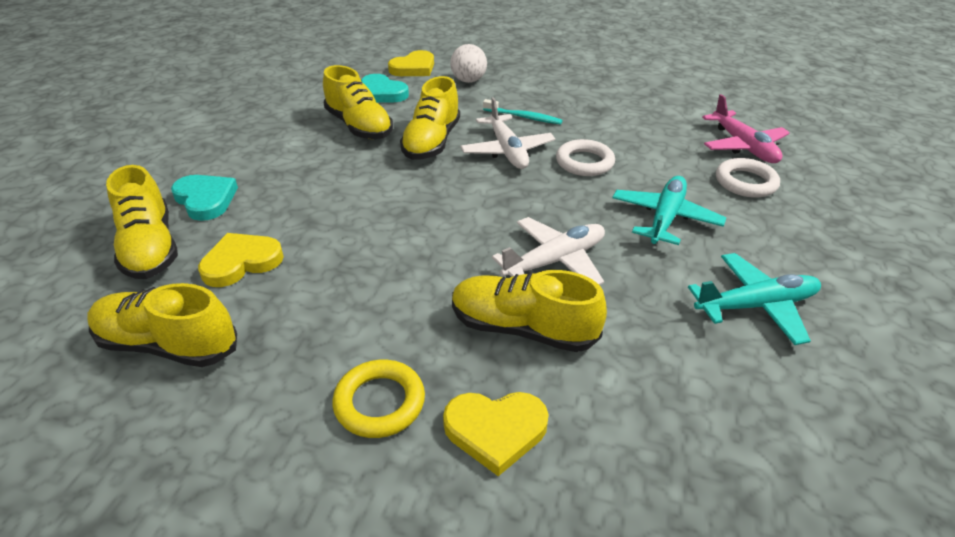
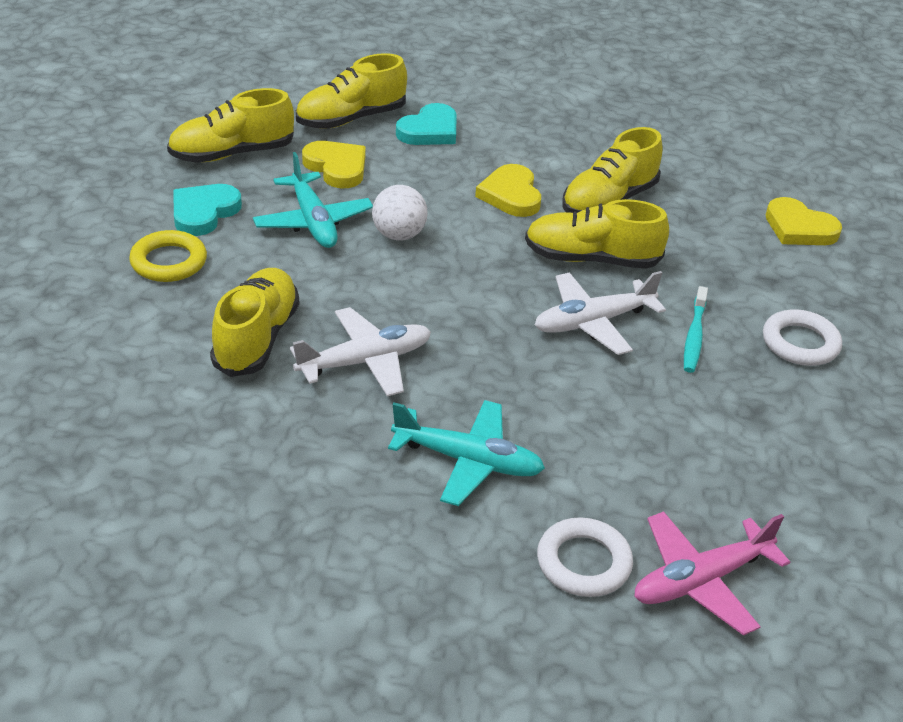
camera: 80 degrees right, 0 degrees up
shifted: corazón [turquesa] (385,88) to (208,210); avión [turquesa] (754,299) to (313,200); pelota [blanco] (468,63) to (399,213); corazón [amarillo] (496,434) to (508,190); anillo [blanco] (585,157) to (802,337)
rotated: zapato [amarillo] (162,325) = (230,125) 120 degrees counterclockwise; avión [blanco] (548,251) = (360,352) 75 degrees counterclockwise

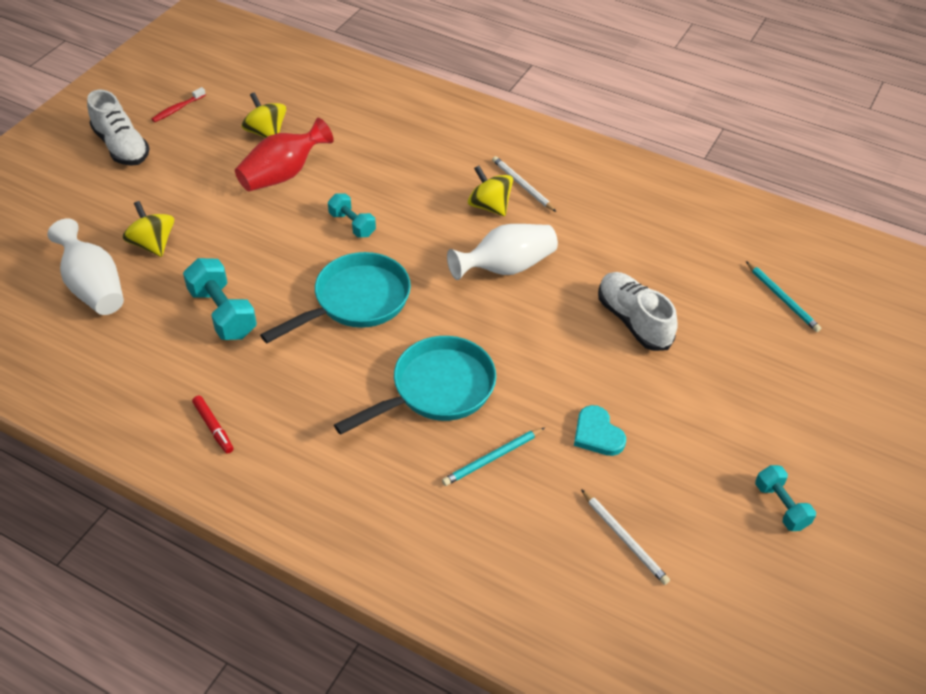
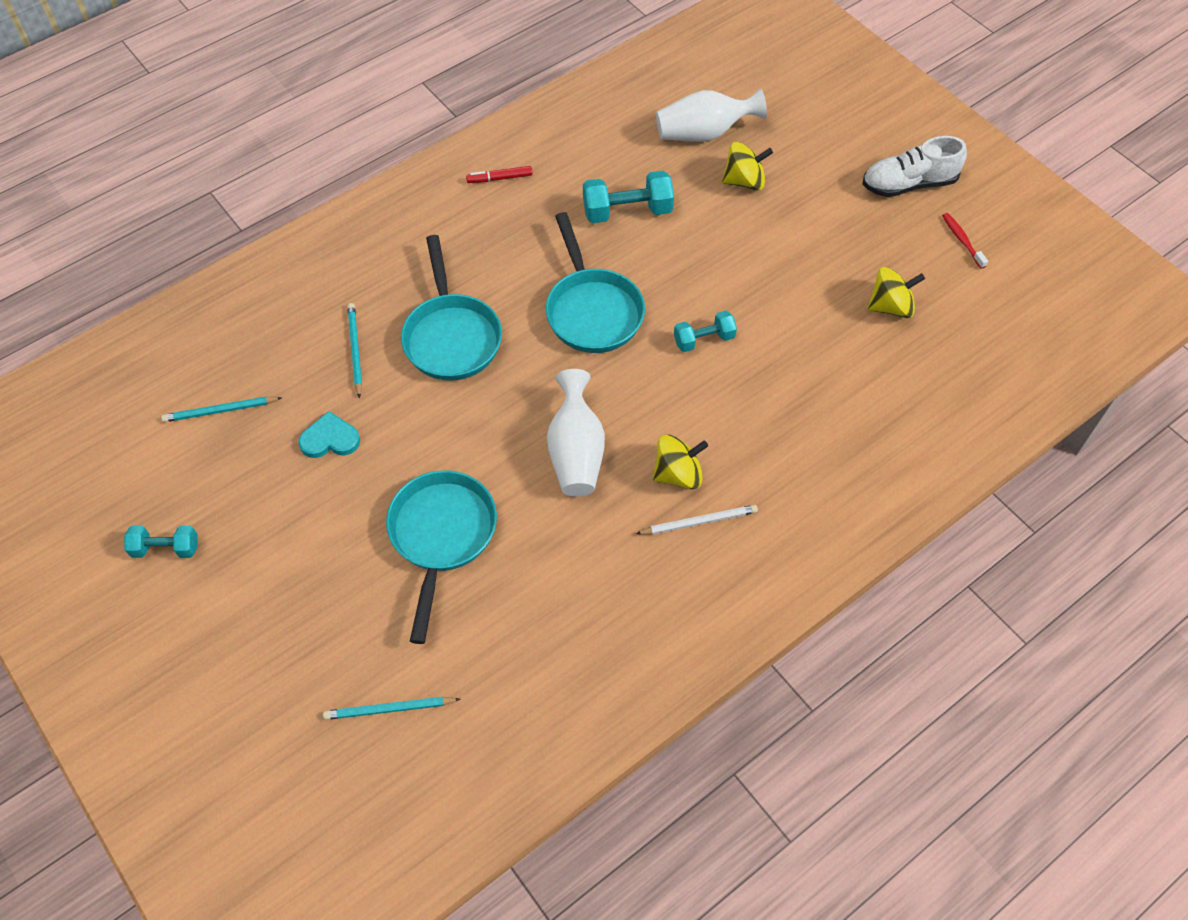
camera: 115 degrees right, 10 degrees up
gone: florero [rojo] (284,154)
swapped: zapato [blanco] (638,311) to sartén [turquesa] (441,557)
repainted: lápiz [blanco] (625,537) to lápiz [turquesa] (221,409)

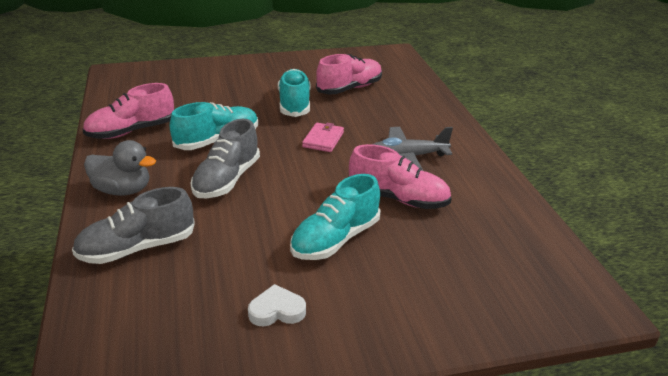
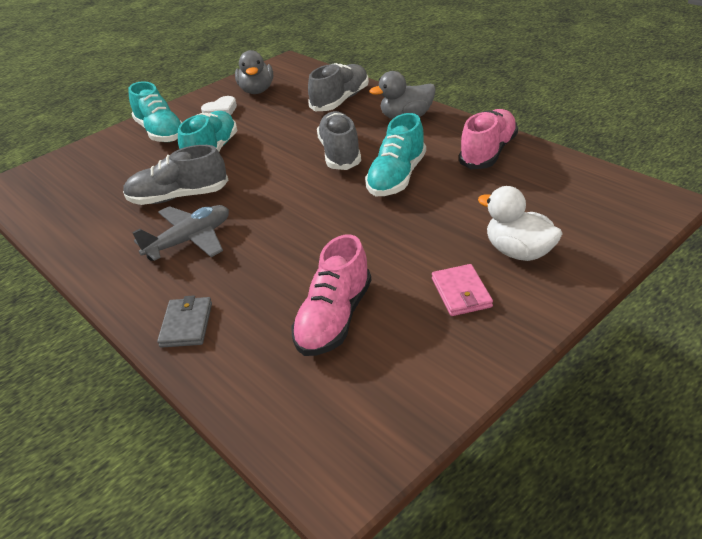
camera: 155 degrees right, 5 degrees up
new: cartera [gris] (184,321); pato [gris] (254,72); pato [blanco] (520,223)
shifted: zapato [turquesa] (294,93) to (155,111); cartera [rosa] (323,137) to (462,290)
repainted: zapato [rosa] (400,176) to zapato [gris] (175,175)

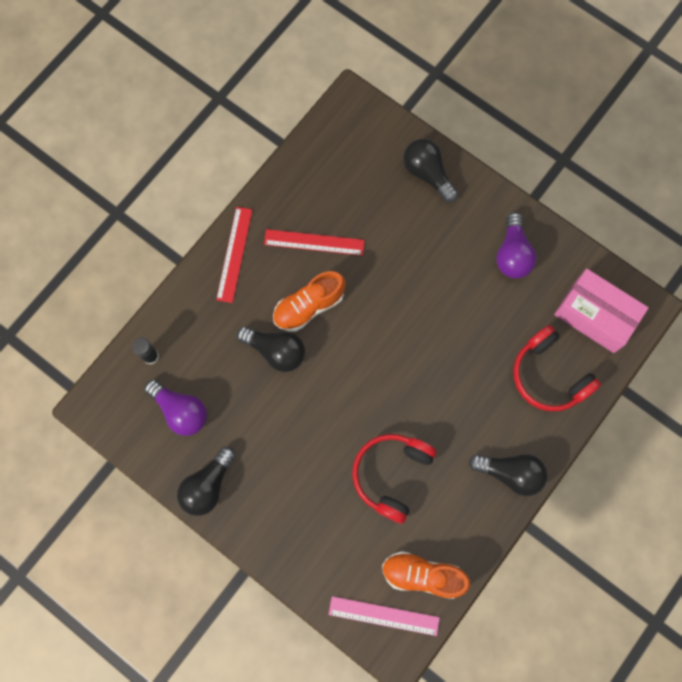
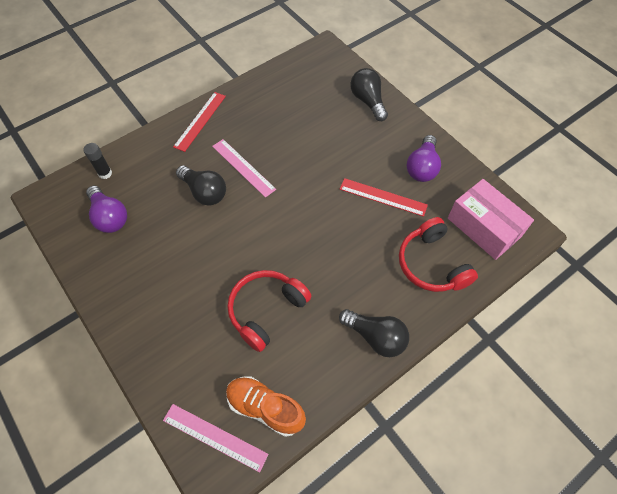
camera: 15 degrees right, 15 degrees down
gone: bombilla [negro] (206,481)
shifted: regla [rojo] (314,242) to (384,197)
swapped: zapato [naranja] (309,301) to regla [rosa] (244,168)

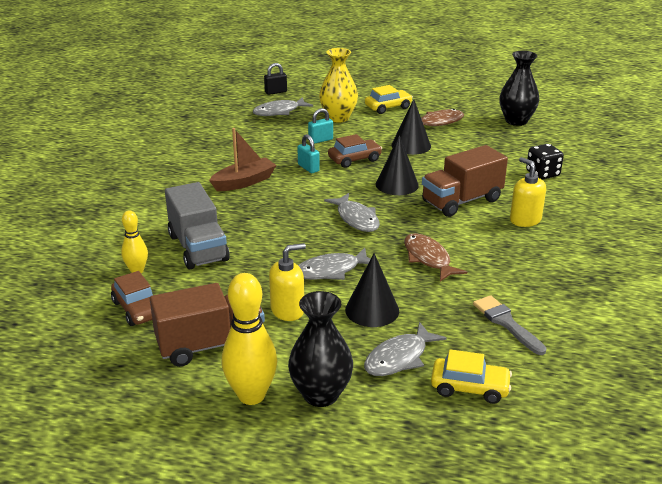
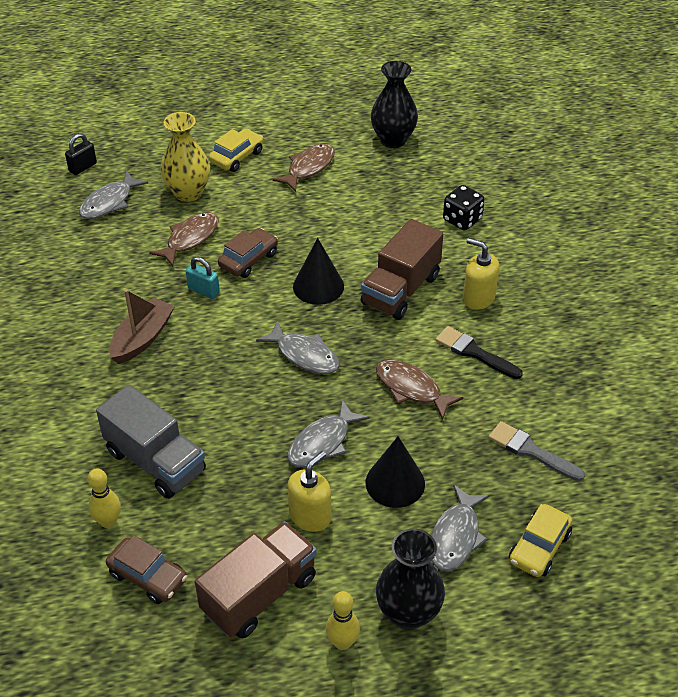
camera: 25 degrees left, 15 degrees up
gone: cono [negro] (411,127)
new: pincel [negro] (479,352)
swapped: candado [turquesa] (320,126) to pez [marrón] (184,239)
rotated: coche [amarillo] (471,376) = (541,540) 135 degrees clockwise
scaled: bolo [amarillo] (249,339) = (343,620) x0.58

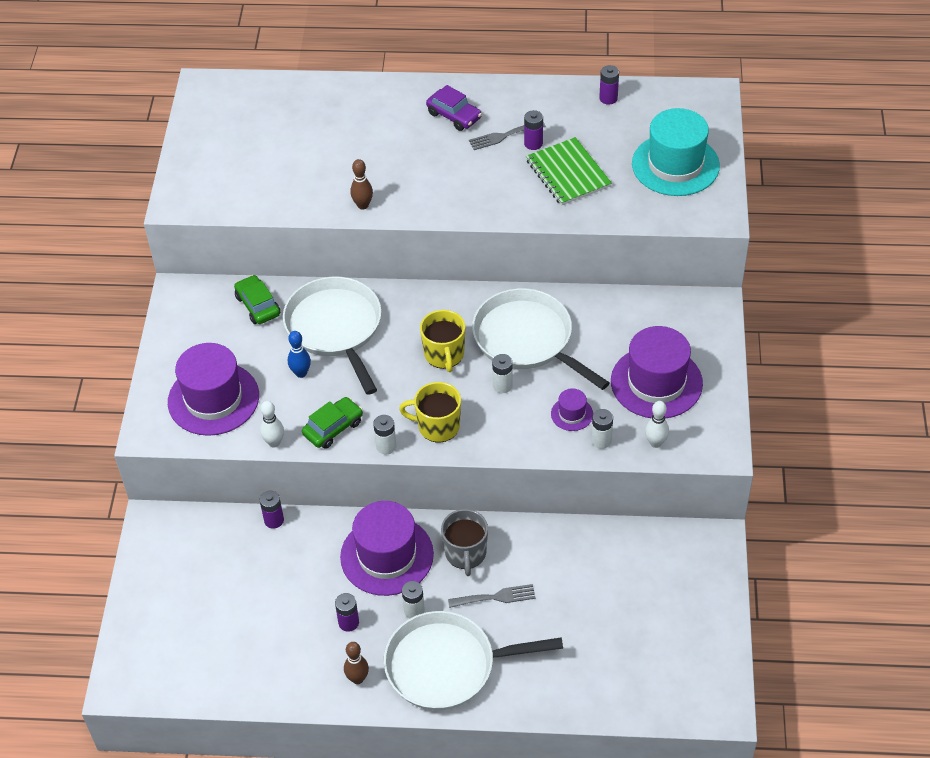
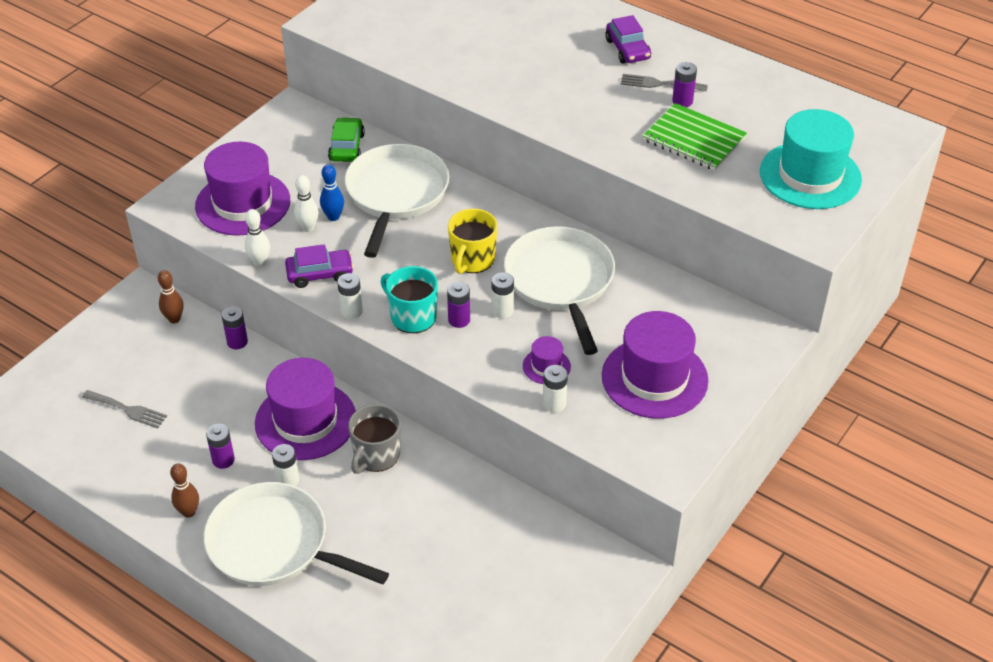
camera: 30 degrees right, 5 degrees down
shifted: tenedor [gris] (492,596) to (124,409); bolo [marrón] (361,184) to (170,296); bolo [blanco] (657,424) to (306,203); pila [morado] (609,85) to (458,305)
repainted: coche [verde] (332,423) to coche [morado] (319,266); taza [amarillo] (430,412) to taza [turquesa] (409,299)
rotated: cuaderno [verde] (569,171) = (695,137) 60 degrees counterclockwise

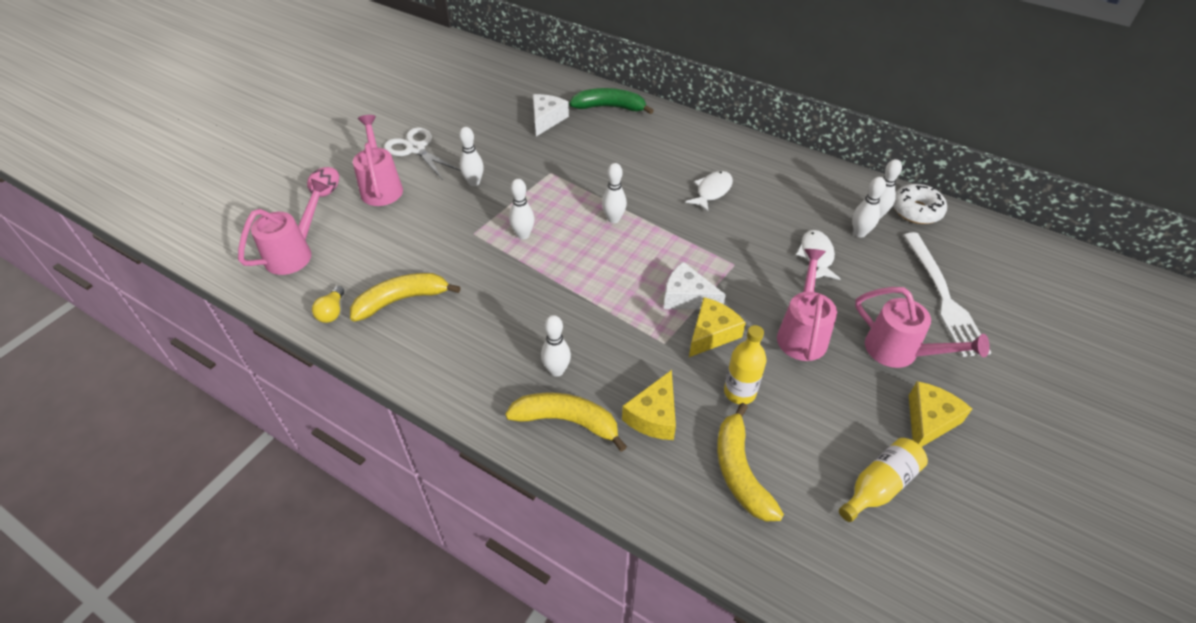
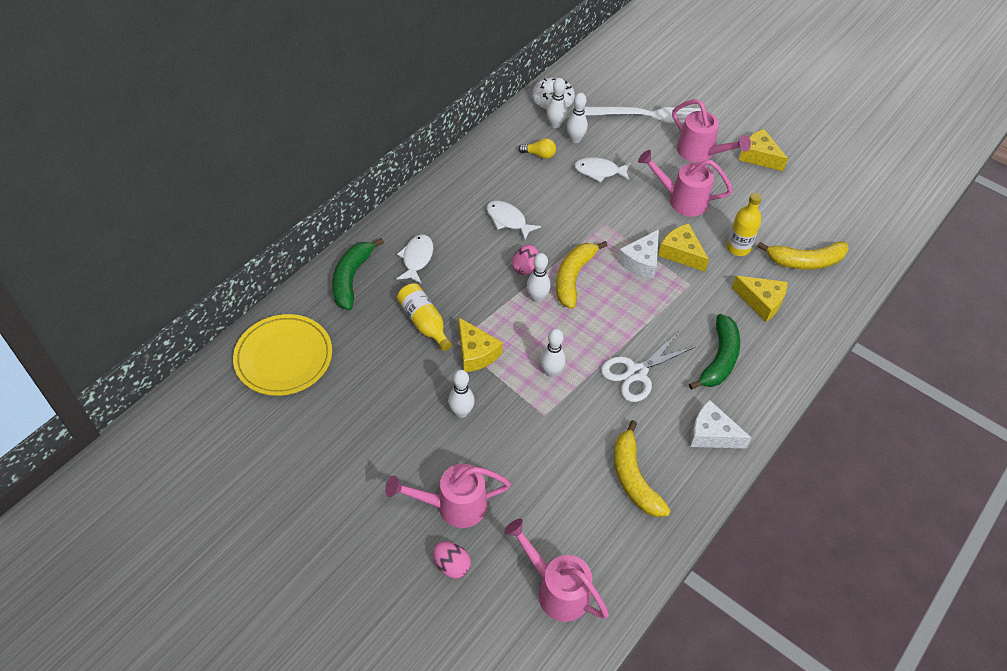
camera: 85 degrees left, 5 degrees up
new: plato [amarillo] (282,355); pez [blanco] (415,259); queso [amarillo] (481,345); huevo [rosa] (525,260)
shifted: botella [amarillo] (883,480) to (424,317); bombilla [amarillo] (328,304) to (537,148); plátano [amarillo] (566,422) to (582,275); tijeras [blanco] (422,153) to (648,367); queso [blanco] (551,115) to (721,424)
swapped: bolo [blanco] (556,346) to plátano [verde] (714,352)
rotated: regadera [rosa] (922,327) = (711,131) 90 degrees clockwise

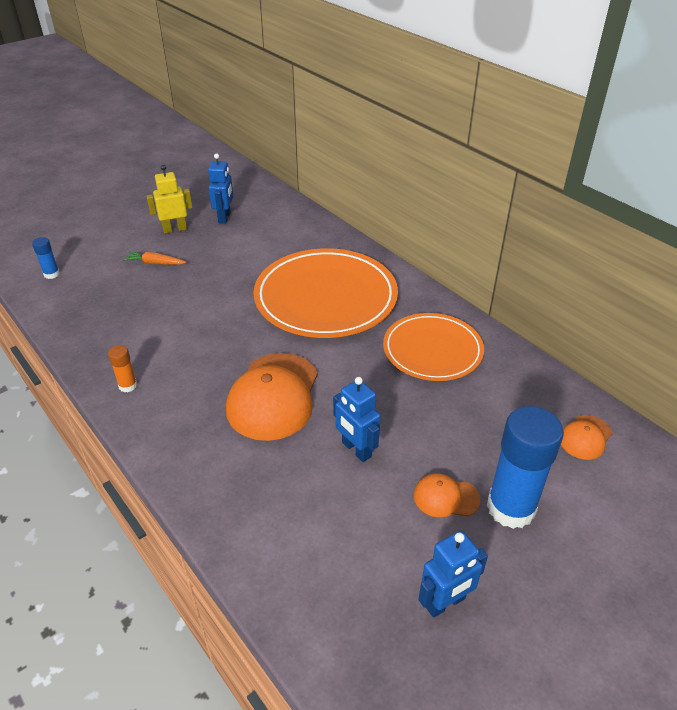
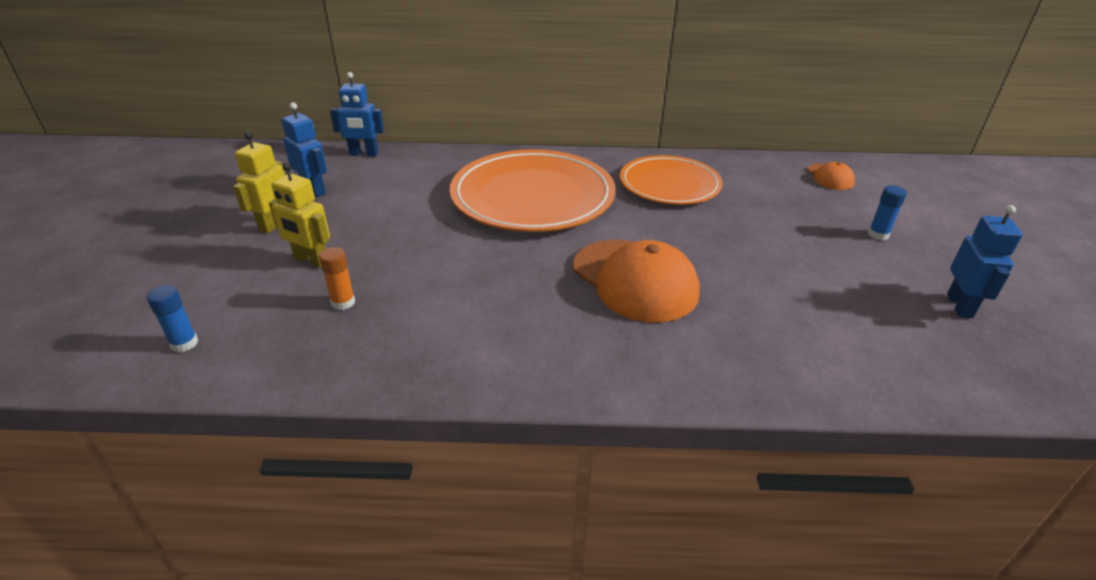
camera: 50 degrees left, 5 degrees down
gone: gorra [naranja] (447,495)
shifted: barra de pegamento [naranja] (122,368) to (337,278); robot [azul] (357,419) to (357,114)
swapped: zanahoria [naranja] (155,258) to robot [amarillo] (299,215)
scaled: barra de pegamento [azul] (525,467) = (887,212) x0.45

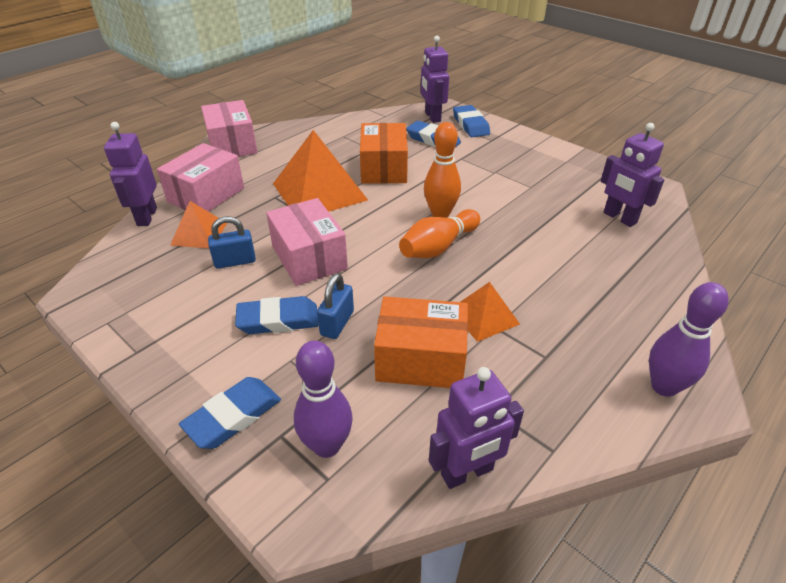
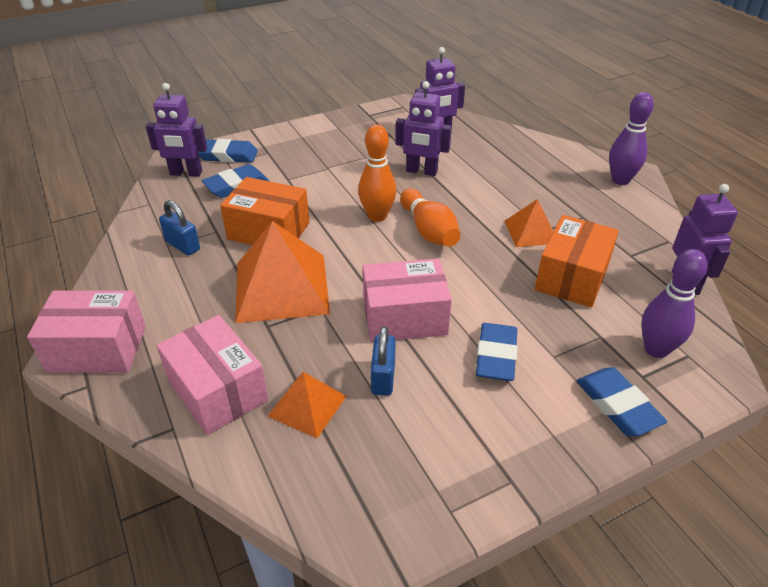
camera: 70 degrees left, 0 degrees up
shifted: candado [azul] (335,306) to (179,228); robot [morado] (130,174) to (423,128)

